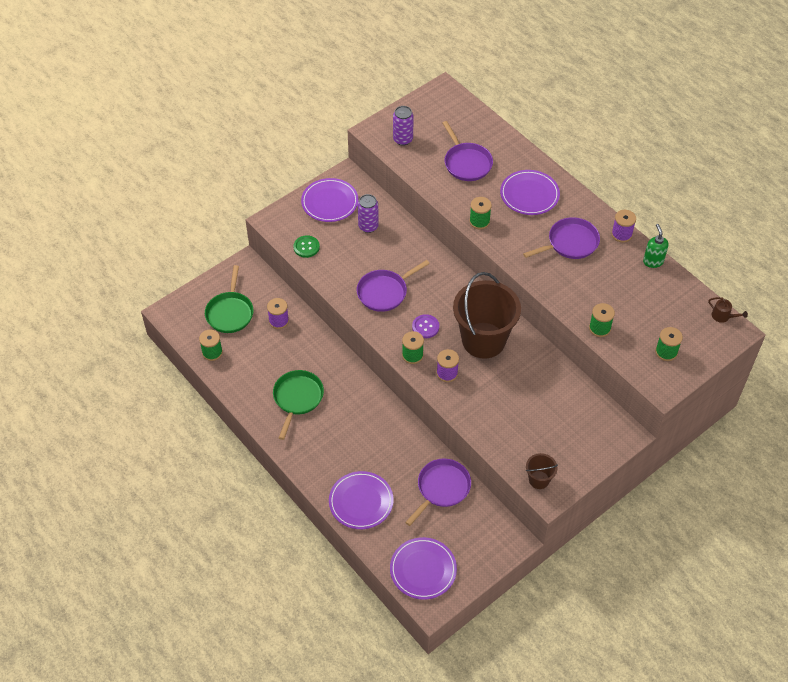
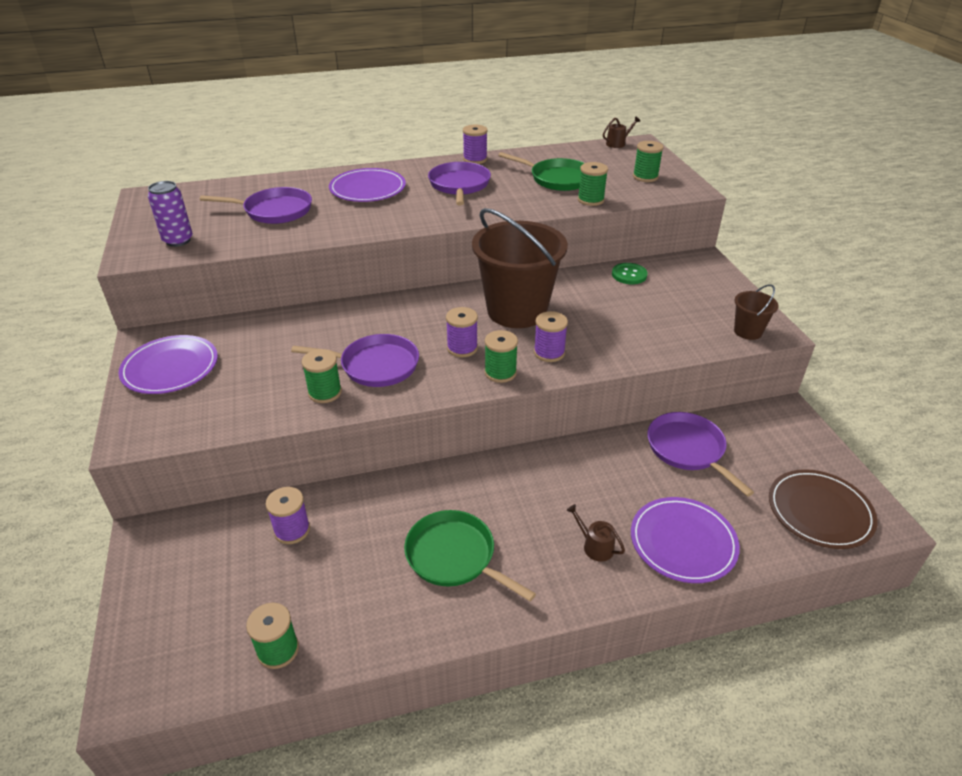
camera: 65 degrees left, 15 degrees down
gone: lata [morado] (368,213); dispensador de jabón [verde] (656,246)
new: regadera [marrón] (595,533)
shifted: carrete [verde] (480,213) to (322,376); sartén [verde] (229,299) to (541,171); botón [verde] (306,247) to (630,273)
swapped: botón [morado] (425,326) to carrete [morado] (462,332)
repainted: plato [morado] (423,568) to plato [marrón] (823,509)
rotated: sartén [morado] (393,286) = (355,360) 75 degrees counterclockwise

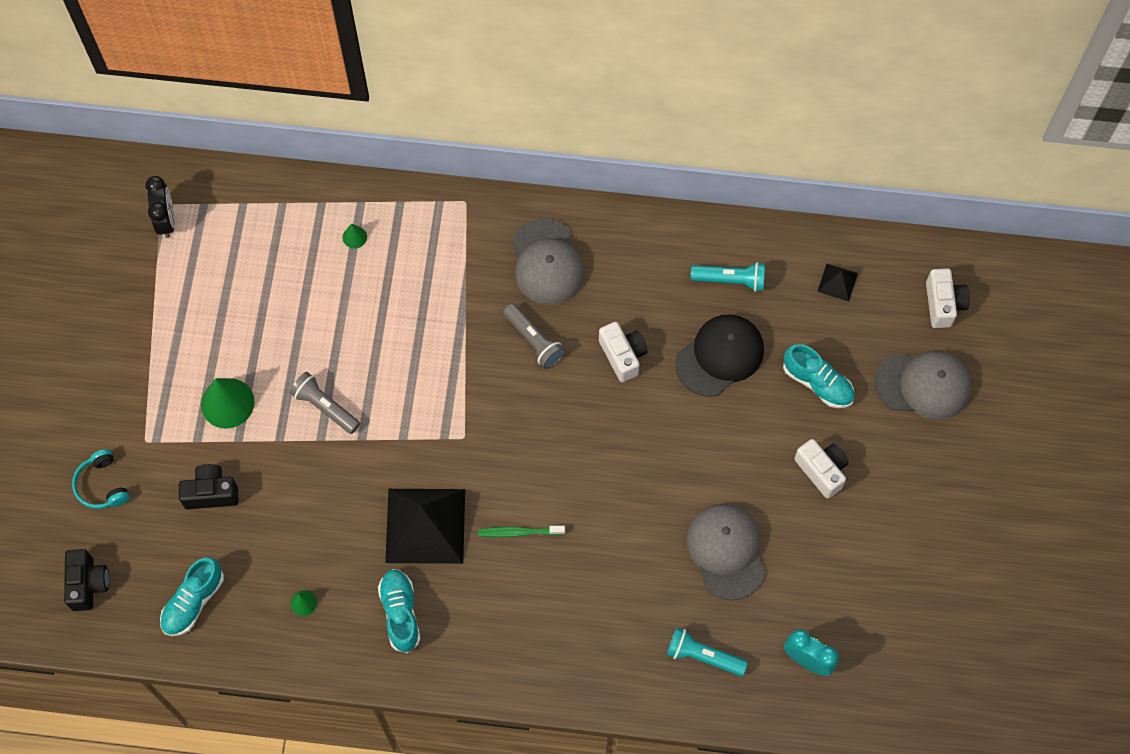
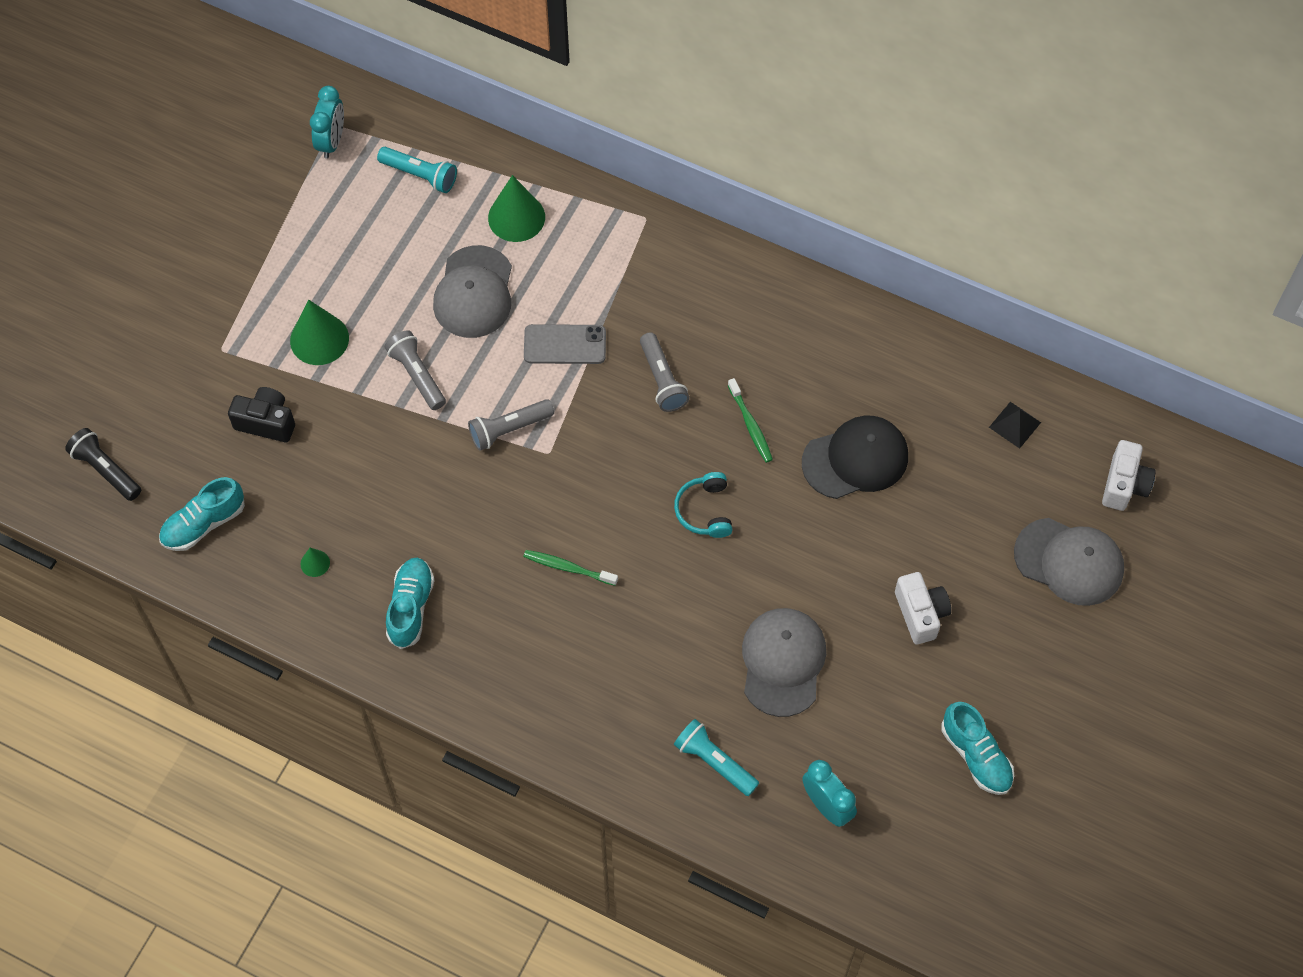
camera: 20 degrees right, 5 degrees down
gone: pirámide [negro] (425,526)
new: lámpara de mano [gris] (511,425); móvil [gris] (565,344)
shifted: lámpara de mano [turquesa] (728,277) to (417,170); gorra [gris] (548,261) to (472,291); auriculares [turquesa] (101,479) to (703,505); zapato [turquesa] (819,376) to (977,748)
swapped: cámara [negro] (86,580) to lámpara de mano [negro] (103,464); cámara [blanco] (623,352) to cepillo de dientes [verde] (750,420)
repainted: despertador [negro] (160,207) to despertador [turquesa] (327,122)
scaled: cono [verde] (355,236) = (516,208) x2.10

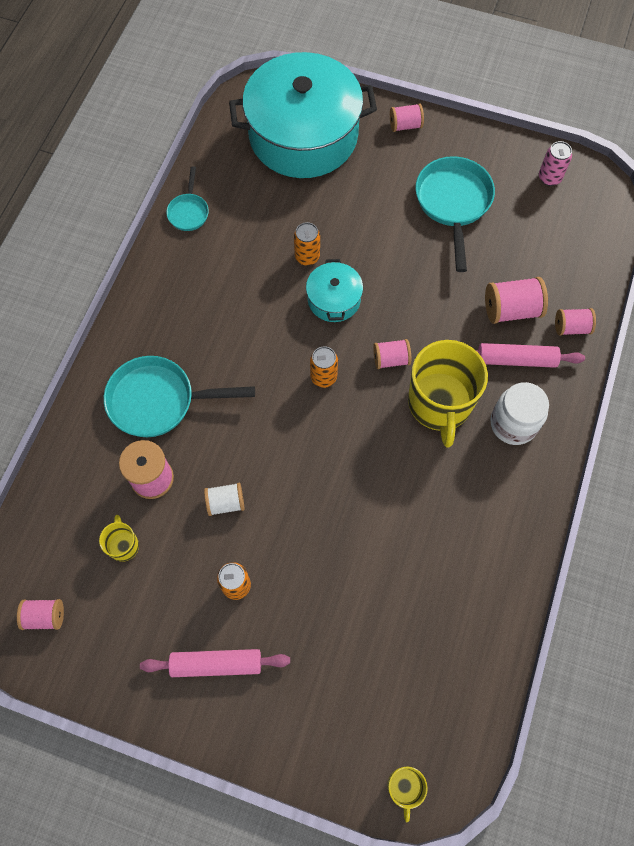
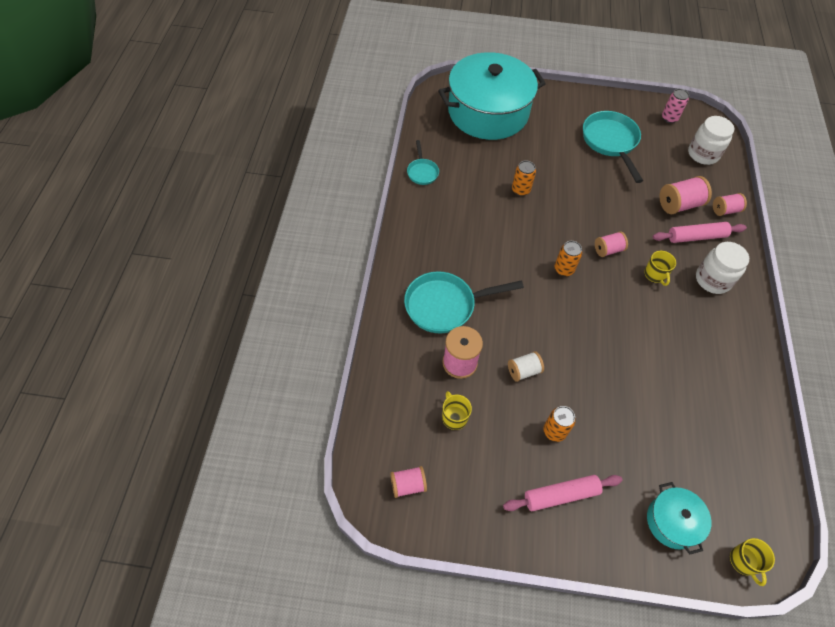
camera: 15 degrees left, 10 degrees down
gone: carrete [rosa] (407,117)
new: tarro [blanco] (711,140)
shifted: olla [turquesa] (334,290) to (679,518)
scaled: taza [amarillo] (448,393) = (660,268) x0.45

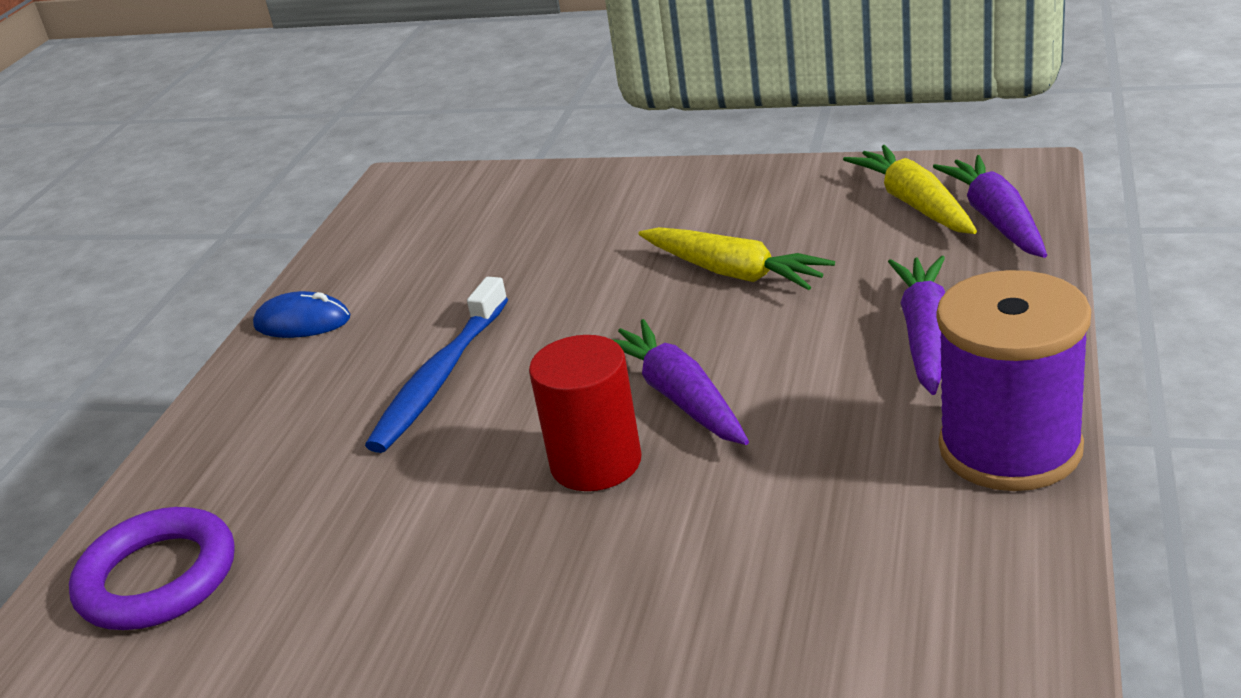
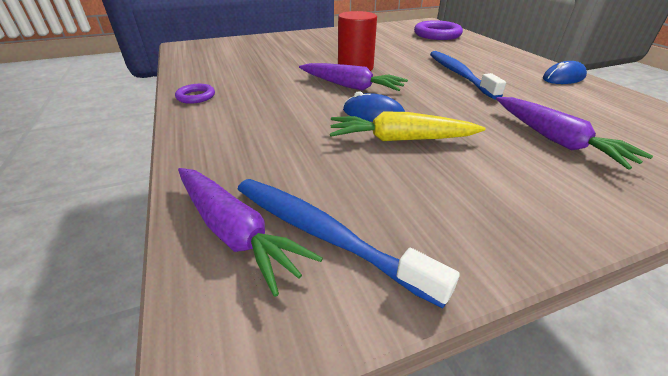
camera: 140 degrees right, 5 degrees up
new: ratón [azul] (374,106)
shifted: zanahoria [morado] (916,325) to (574,133)
swapped: carrete [morado] (1013,380) to anillo [morado] (195,94); zanahoria [amarillo] (910,189) to cepillo de dientes [azul] (348,243)

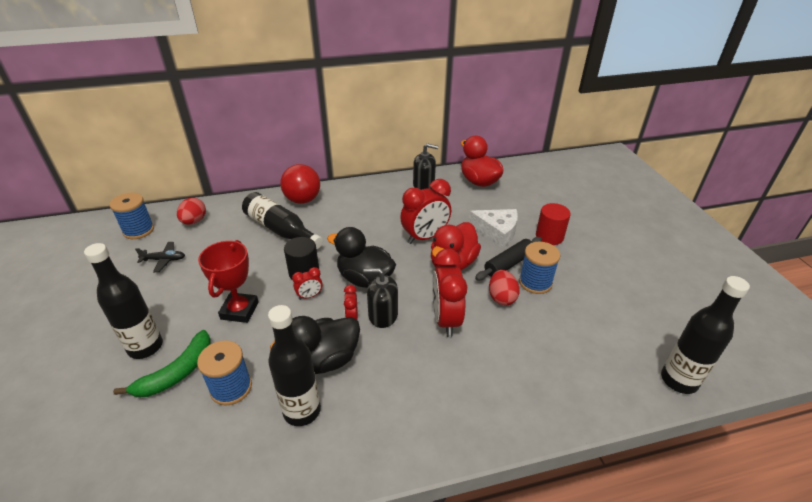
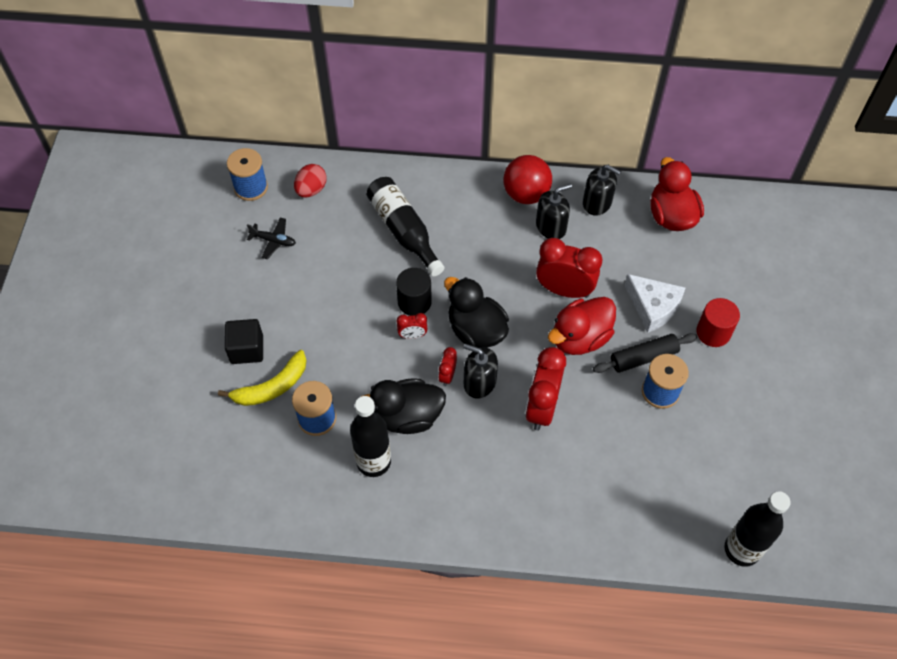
camera: 20 degrees right, 20 degrees up
gone: trofeo [rojo] (228,281); huevo [rojo] (504,288)
new: dispensador de jabón [negro] (554,211)
shifted: pelota [rojo] (300,184) to (527,179)
swapped: botella [negro] (123,301) to cubo [negro] (244,341)
repainted: plátano [verde] (161,363) to plátano [amarillo] (262,378)
rotated: despertador [rojo] (425,211) = (569,268) 150 degrees counterclockwise

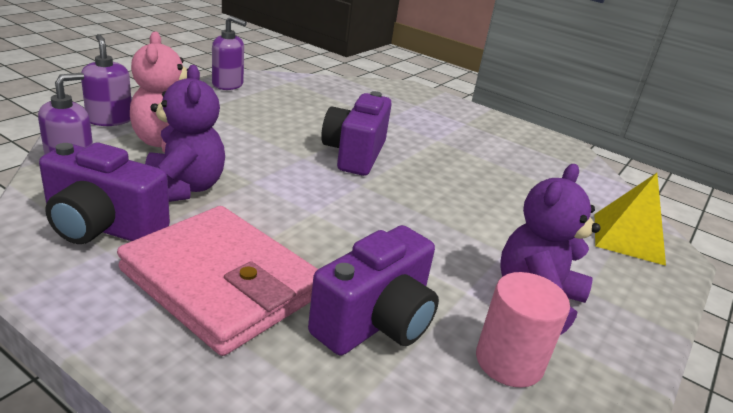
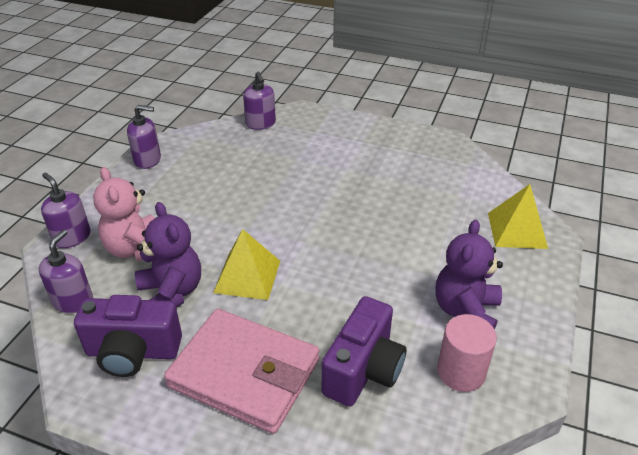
camera: 10 degrees left, 10 degrees up
gone: cámara [morado] (356,133)
new: pirámide [amarillo] (246,264); dispensador de jabón [morado] (259,101)

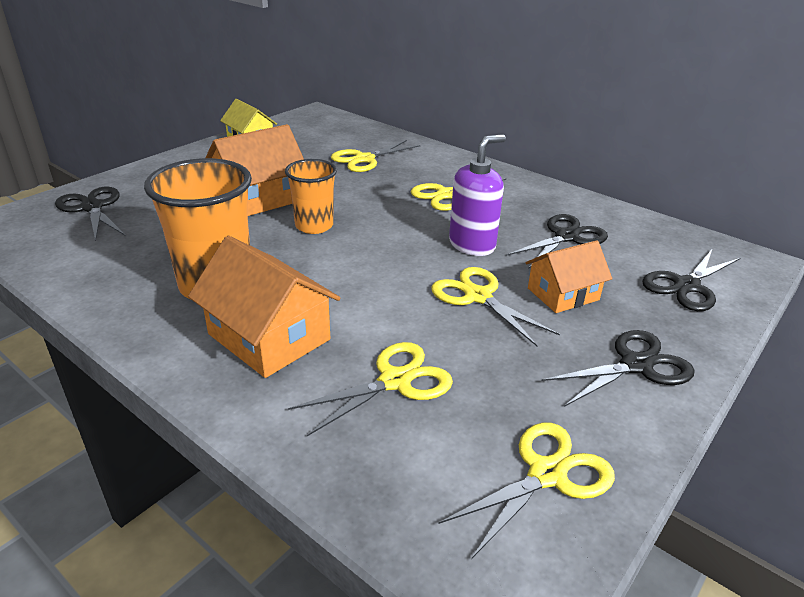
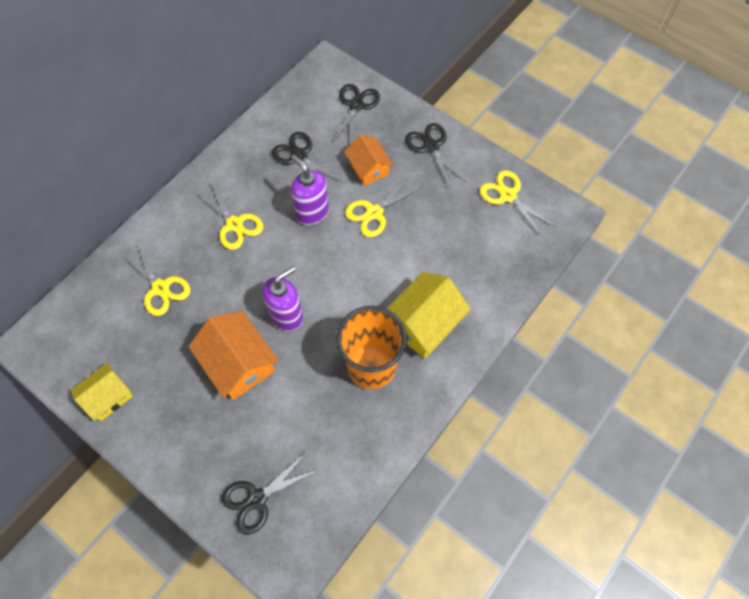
camera: 90 degrees left, 30 degrees up
gone: tijeras [amarillo] (370,389)
swapped: vaso [naranja] (311,196) to dispensador de jabón [morado] (283,298)
repainted: casa [naranja] (264,307) to casa [amarillo] (429,315)
rotated: tijeras [negro] (691,279) = (356,114) 120 degrees counterclockwise

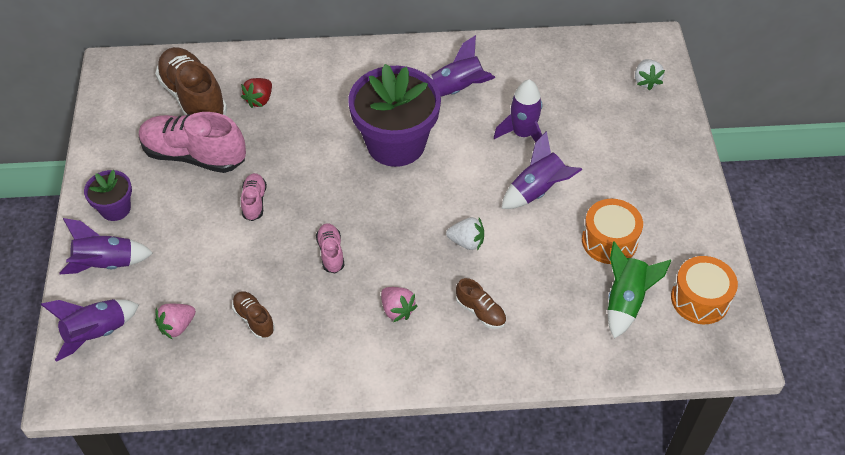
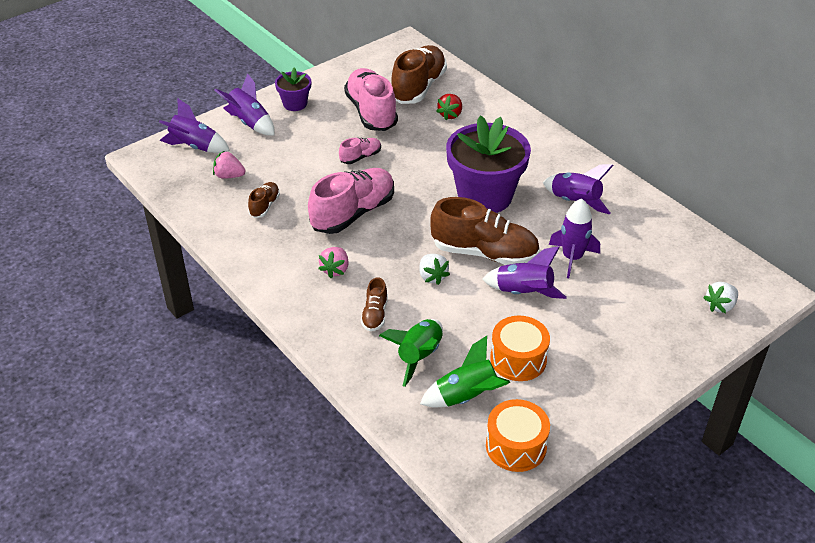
camera: 55 degrees right, 10 degrees down
new: cohete [verde] (411,353); zapato [marrón] (485,231)
rotated: fresa [rojo] (256,93) = (449,107) 60 degrees counterclockwise
scaled: zapato [rosa] (330,248) = (351,201) x2.08

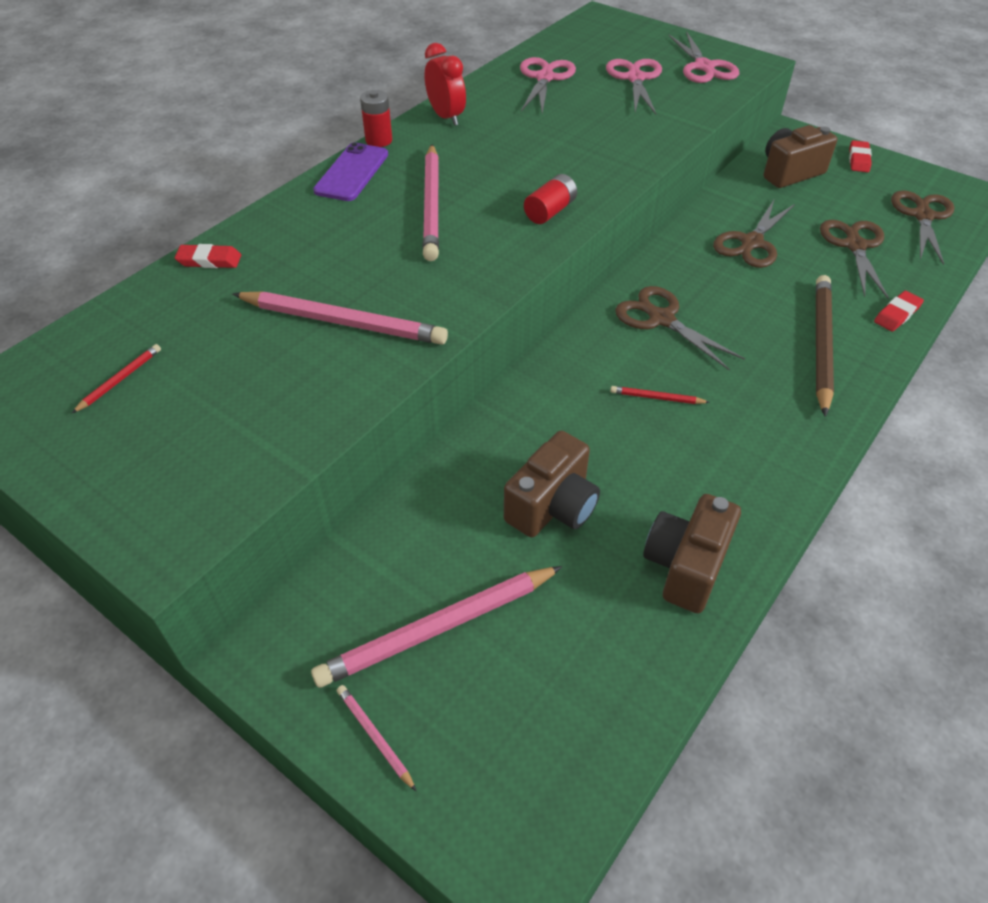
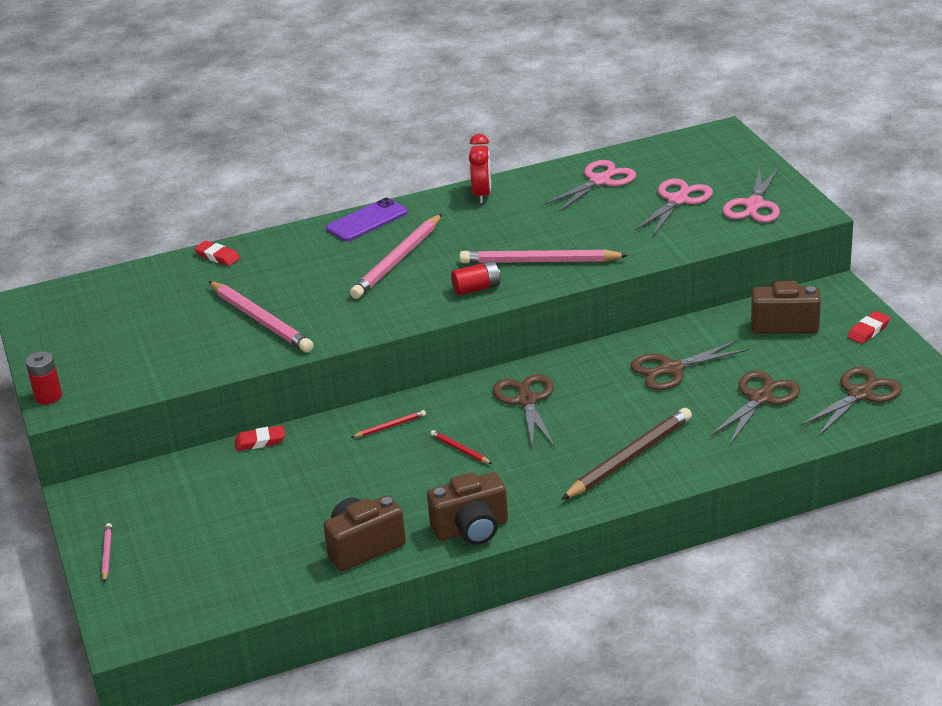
camera: 35 degrees right, 15 degrees down
shifted: pila [rojo] (376,118) to (43,377); goma de borrar [rojo] (899,311) to (259,438); lápiz [rojo] (116,378) to (388,424); cámara [marrón] (552,484) to (467,508); lápiz [rosa] (436,627) to (544,256)

